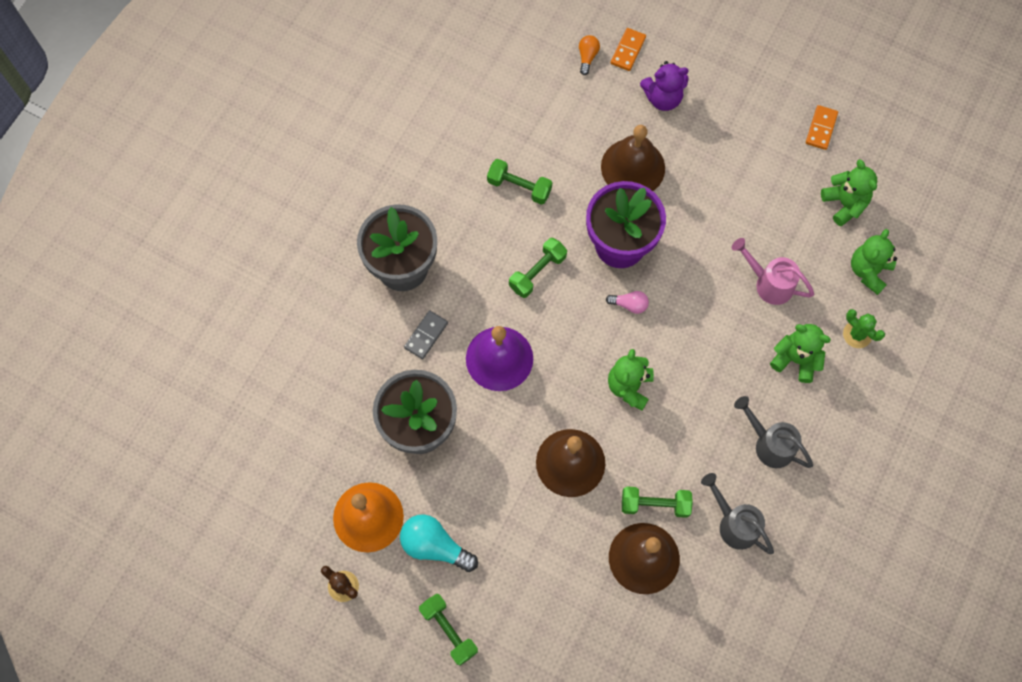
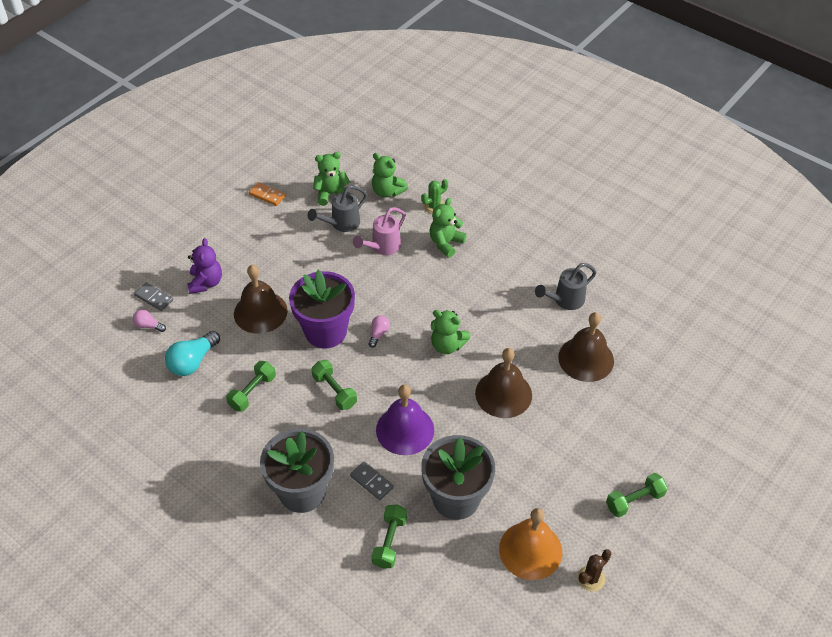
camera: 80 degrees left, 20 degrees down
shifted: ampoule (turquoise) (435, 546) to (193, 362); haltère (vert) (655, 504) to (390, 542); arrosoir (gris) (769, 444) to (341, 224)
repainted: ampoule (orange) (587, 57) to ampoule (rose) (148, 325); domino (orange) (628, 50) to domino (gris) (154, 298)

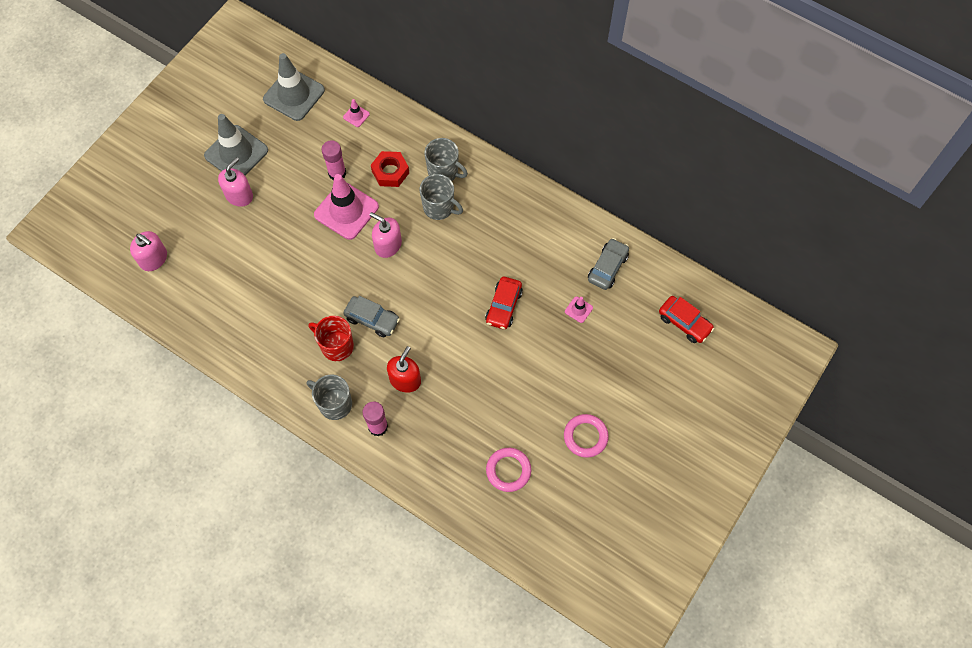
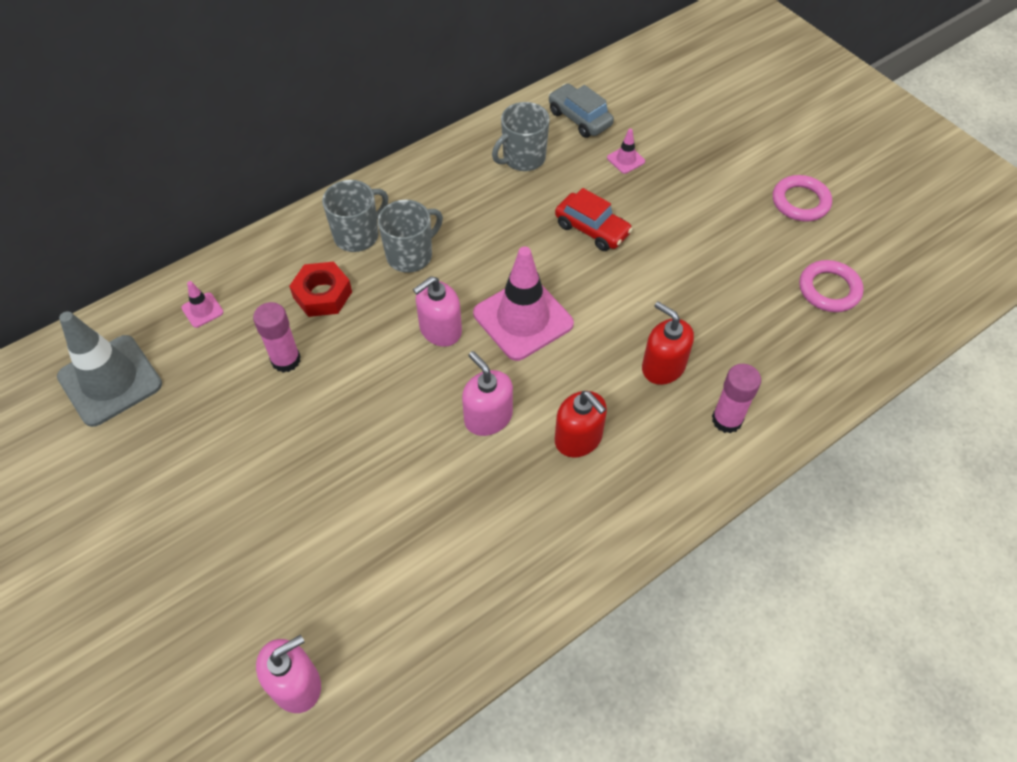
camera: 70 degrees left, 10 degrees down
gone: cône de chantier (gris) (236, 153); voiture (gris) (372, 319); voiture (rouge) (684, 323)
shifted: distributeur de savon (rose) (239, 195) to (488, 417); tasse (gris) (334, 404) to (523, 158); cône de chantier (rose) (346, 211) to (523, 319)
swapped: tasse (rouge) (336, 346) to distributeur de savon (rouge) (578, 438)

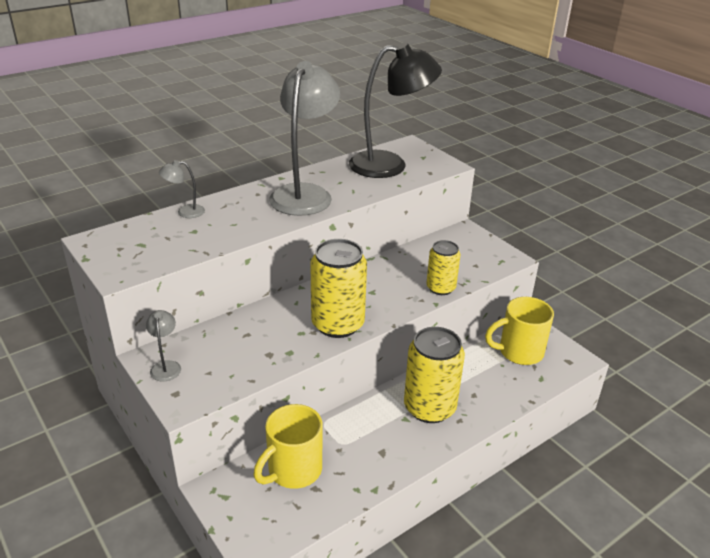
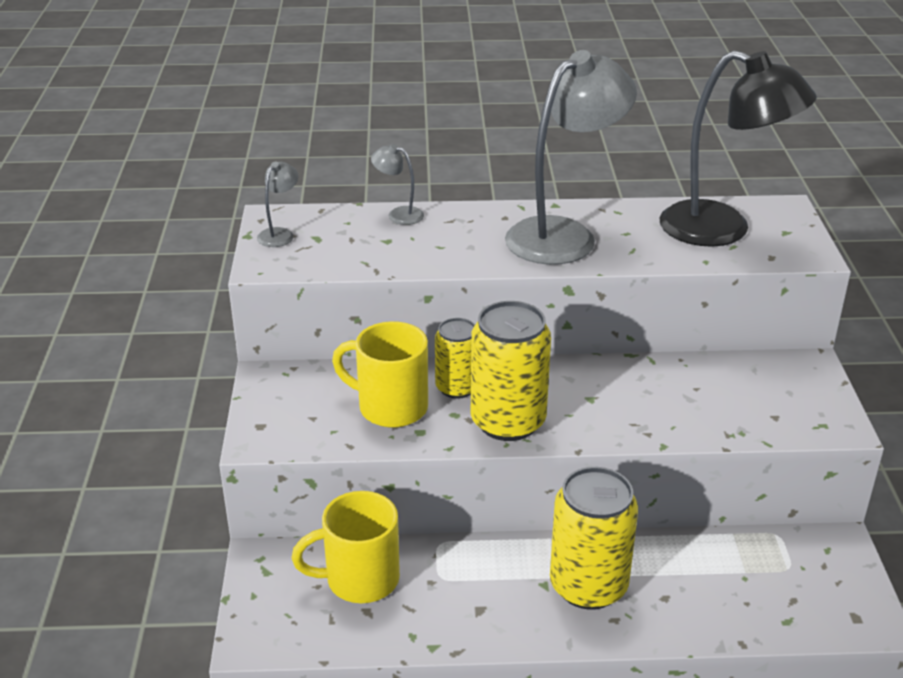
camera: 35 degrees right, 0 degrees up
shifted: lampe (gris) (166, 366) to (280, 234); canette (jaune) (440, 288) to (457, 387); tasse (jaune) (519, 352) to (390, 407)

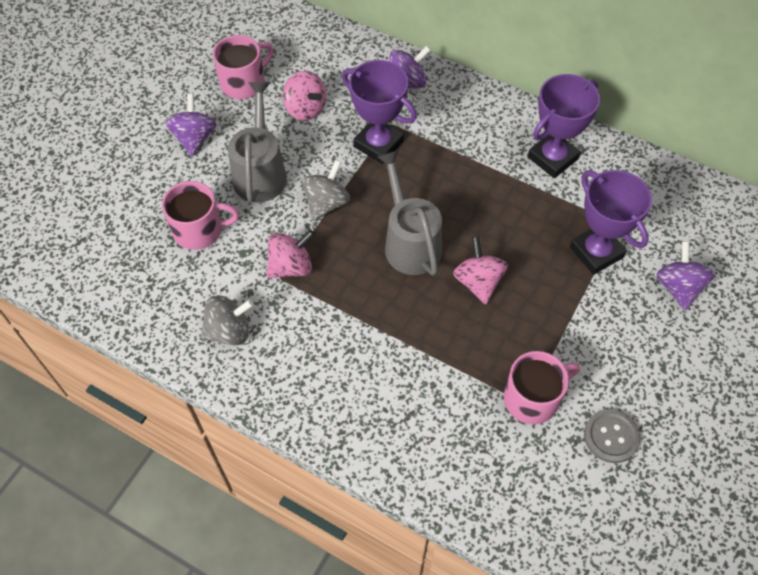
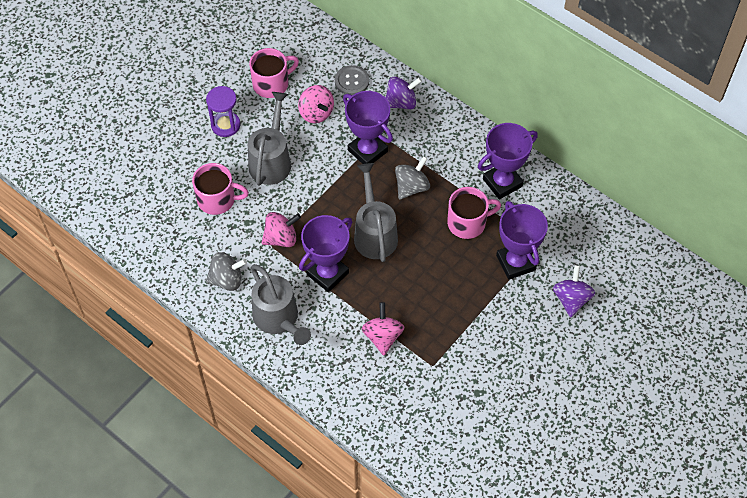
camera: 10 degrees right, 0 degrees up
new: arrosoir (gris) (279, 319); trophée (violet) (327, 273)
shifted: toupie (gris) (326, 203) to (411, 187); toupie (rose) (478, 282) to (382, 336); tasse (rose) (532, 398) to (467, 223); bouton (gris) (611, 436) to (352, 81)
swapped: toupie (violet) (194, 138) to sablier (violet) (225, 125)

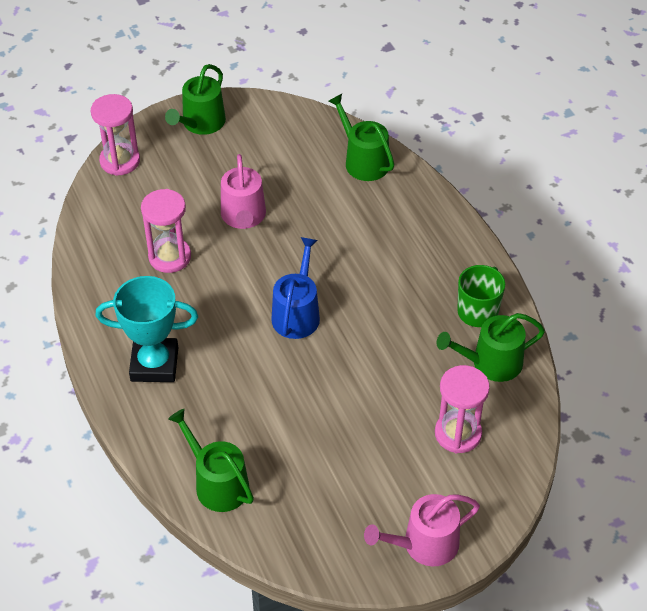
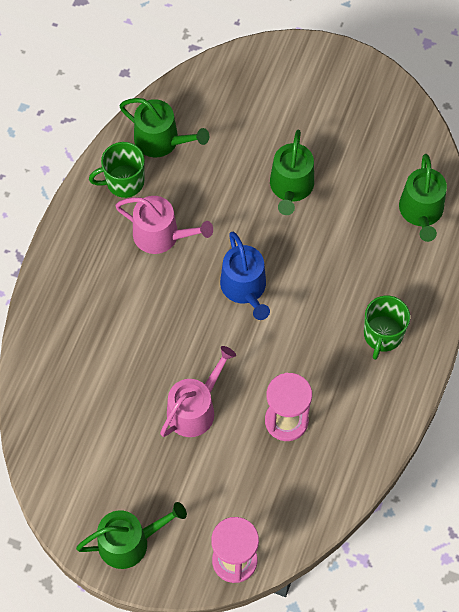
camera: 135 degrees left, 15 degrees up
gone: sablier (rose) (458, 433)
shifted: arrosoir (vert) (363, 161) to (291, 187); arrosoir (rose) (424, 544) to (161, 235)
swapped: trophée (turquoise) (154, 364) to tasse (vert) (382, 335)
rotated: arrosoir (bleu) (297, 313) = (245, 288) 75 degrees counterclockwise

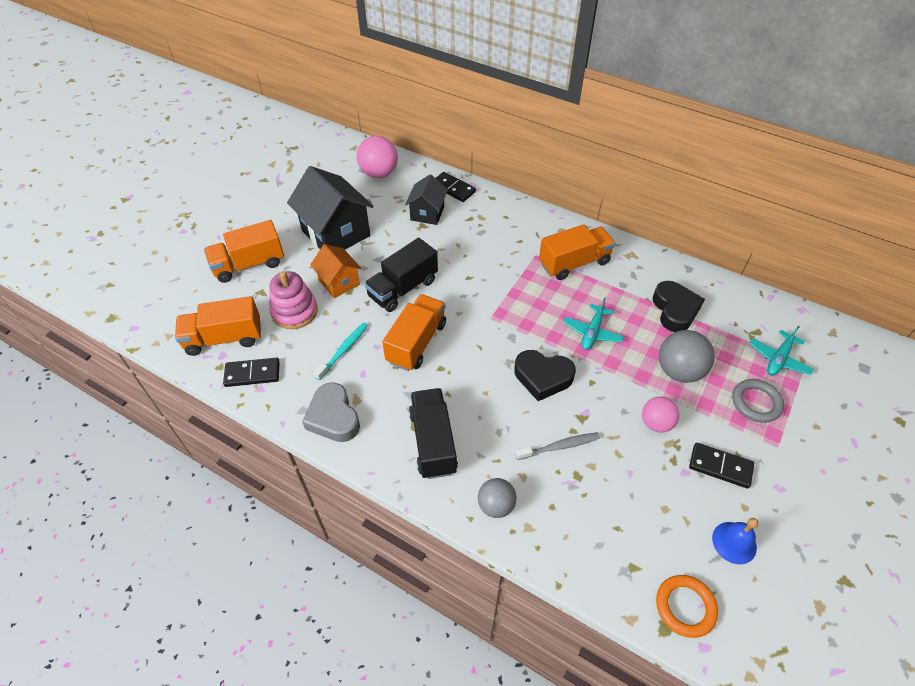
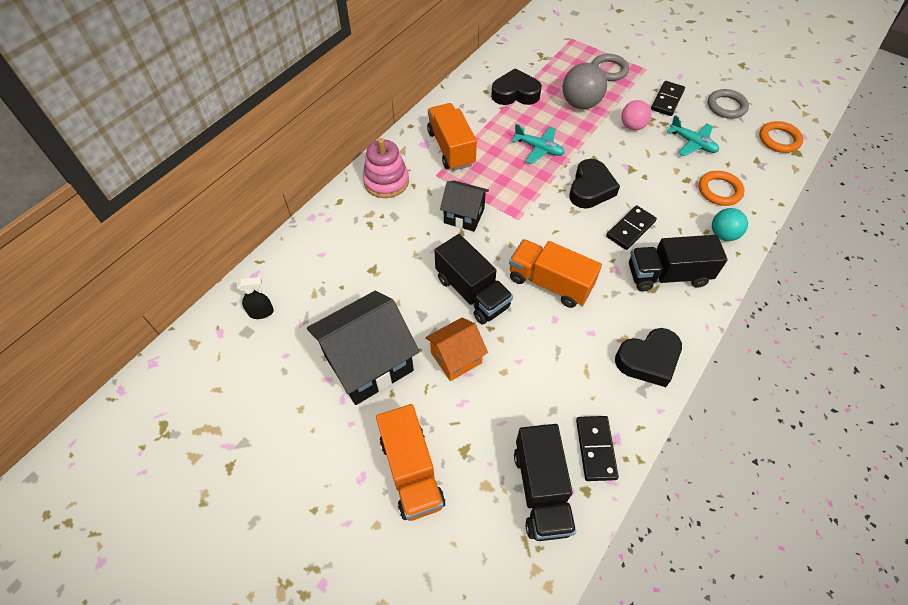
camera: 85 degrees left, 5 degrees up
gone: brosse à dents (turquoise) (343, 350); brosse à dents (gris) (559, 446)
new: anneau (orange) (719, 190)
shifted: jouet à empiler (rose) (294, 311) to (386, 181); maison (noir) (427, 213) to (464, 215); domino (noir) (453, 188) to (630, 229); avion (turquoise) (778, 359) to (692, 143)
swapped: balle (rose) (379, 173) to vaporisateur (noir) (261, 312); cloche (bleu) (734, 542) to anneau (gris) (726, 106)
repainted: camion (orange) (224, 338) to camion (noir) (541, 490); cœur (gris) (333, 417) to cœur (noir) (648, 360); balle (gris) (496, 505) to balle (turquoise) (723, 234)

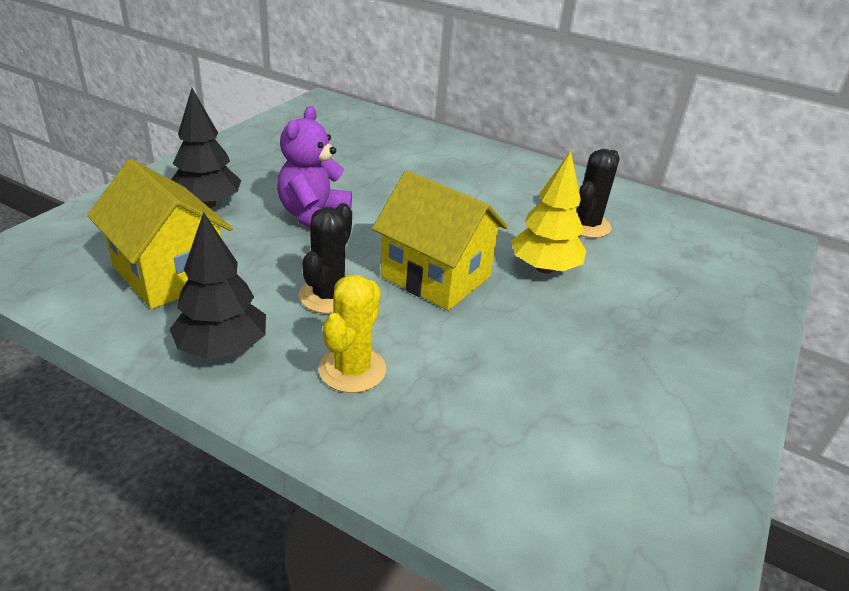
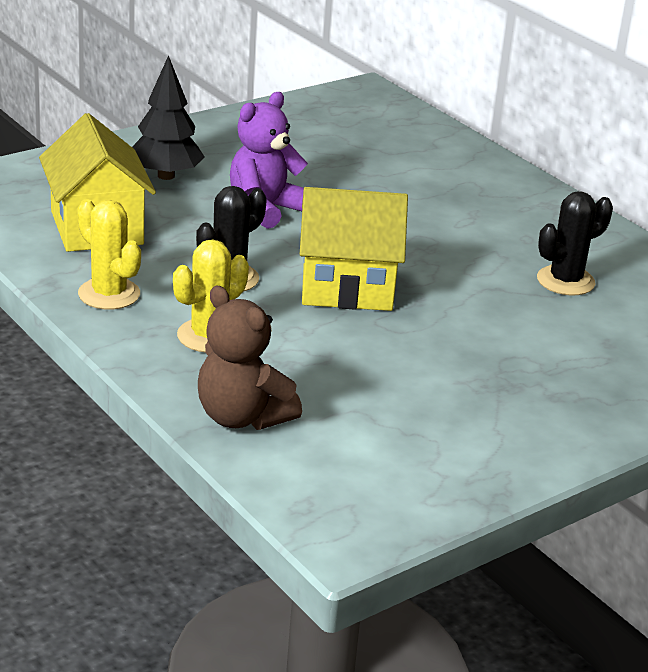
camera: 25 degrees right, 5 degrees down
gone: arbre (jaune) (544, 268)
new: ours en peluche (marron) (242, 417)
swapped: arbre (noir) (222, 348) to cactus (jaune) (109, 294)
rotated: maison (jaune) (435, 276) = (347, 287) 60 degrees counterclockwise

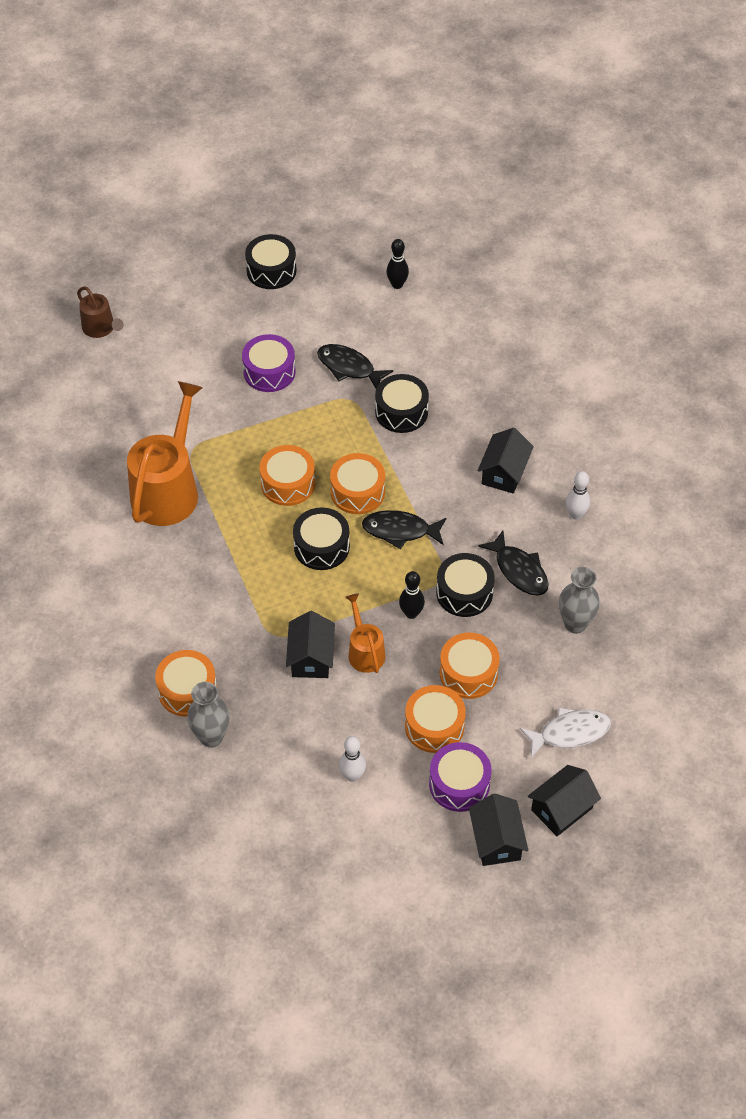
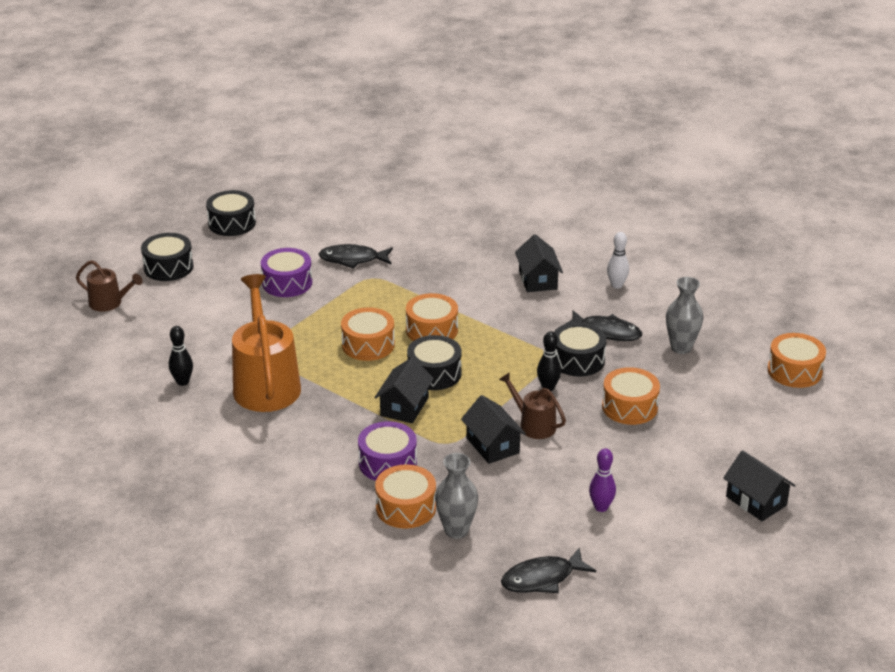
camera: 30 degrees left, 20 degrees down
gone: poisson (blanc) (570, 732)
shifted: poisson (noir) (400, 530) to (542, 579); tambour (noir) (401, 412) to (168, 267); quille (noir) (397, 285) to (182, 382); tambour (orange) (434, 726) to (794, 371); tambour (violet) (459, 784) to (387, 463); maison (noir) (561, 809) to (404, 406)
repainted: quille (blanc) (352, 775) to quille (violet) (601, 507); arrosoir (orange) (365, 651) to arrosoir (marron) (533, 425)

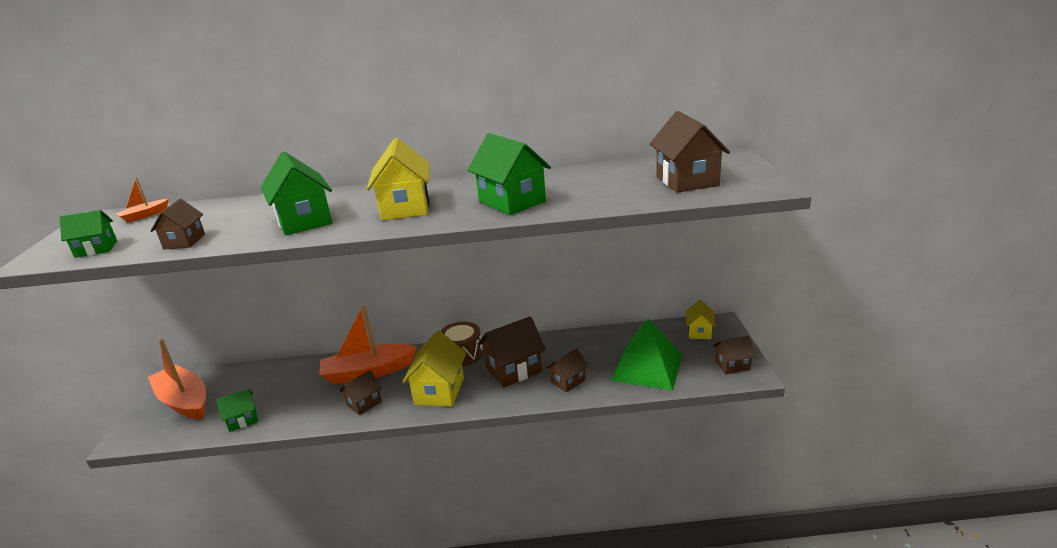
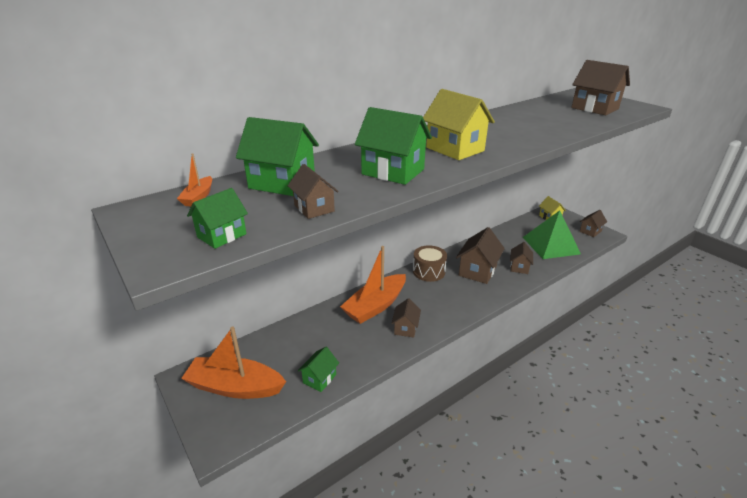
camera: 35 degrees left, 5 degrees up
gone: maison (jaune) (439, 391)
shifted: maison (vert) (512, 202) to (282, 183)

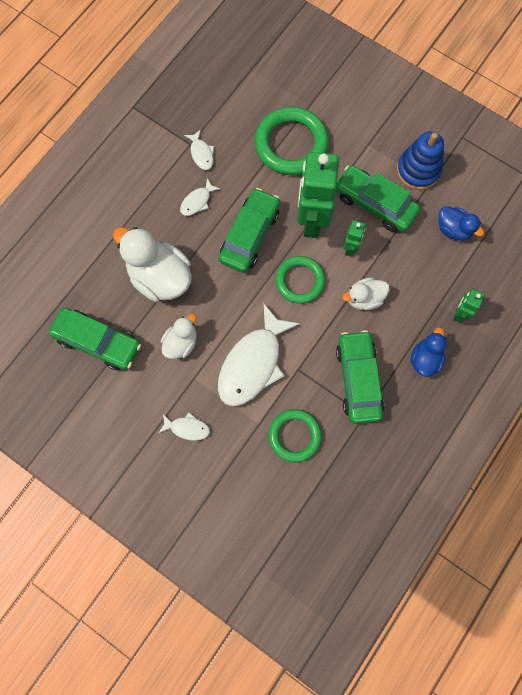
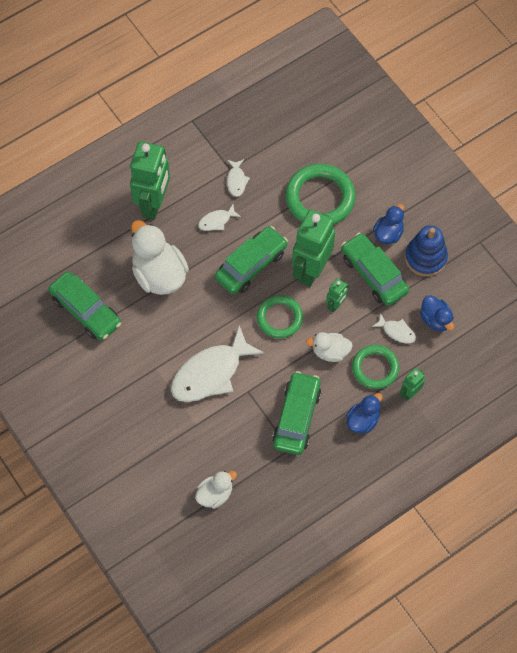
camera: 20 degrees right, 10 degrees down
new: robot (vert) (154, 204); canard (bleu) (388, 233)
shifted: poisson (blanc) (187, 428) to (397, 331); canard (blanc) (181, 343) to (215, 494); anneau (vert) (294, 436) to (375, 368)

